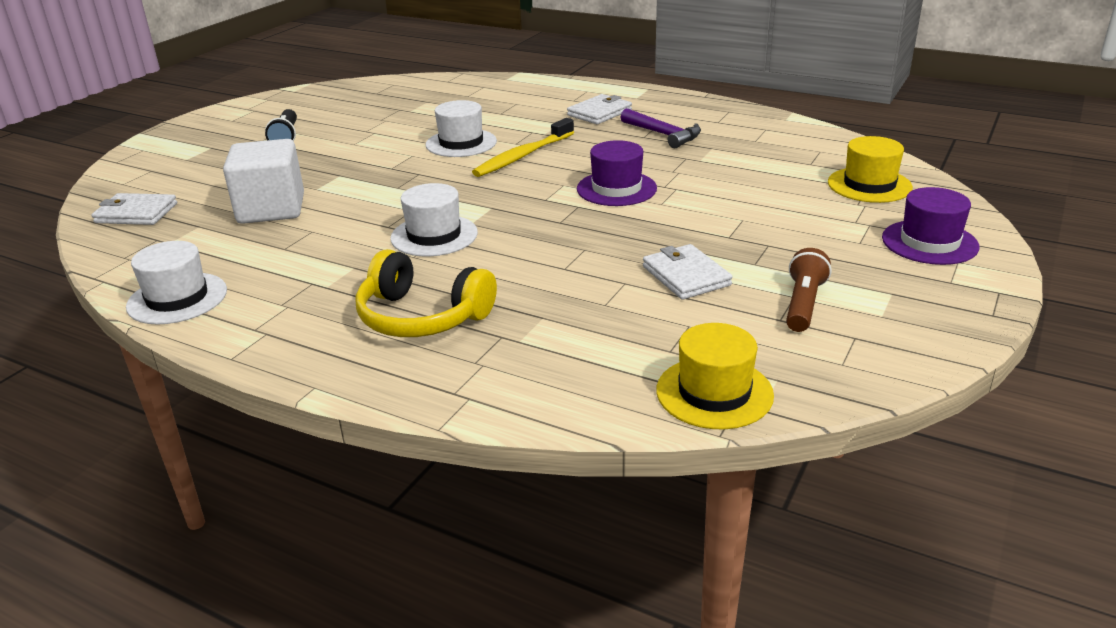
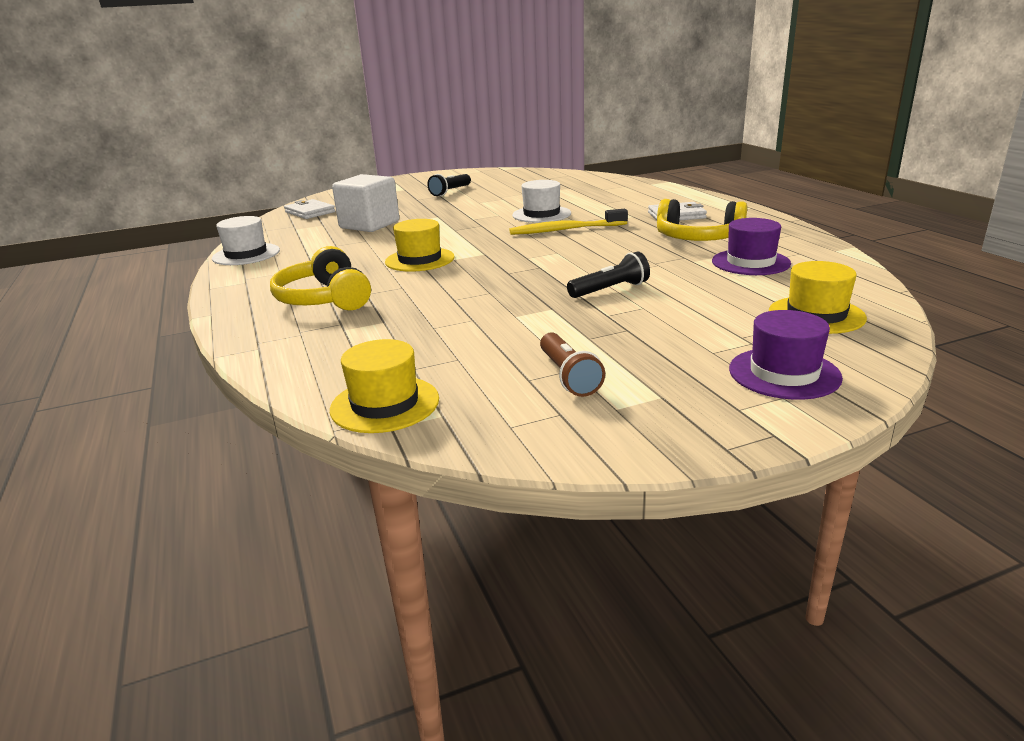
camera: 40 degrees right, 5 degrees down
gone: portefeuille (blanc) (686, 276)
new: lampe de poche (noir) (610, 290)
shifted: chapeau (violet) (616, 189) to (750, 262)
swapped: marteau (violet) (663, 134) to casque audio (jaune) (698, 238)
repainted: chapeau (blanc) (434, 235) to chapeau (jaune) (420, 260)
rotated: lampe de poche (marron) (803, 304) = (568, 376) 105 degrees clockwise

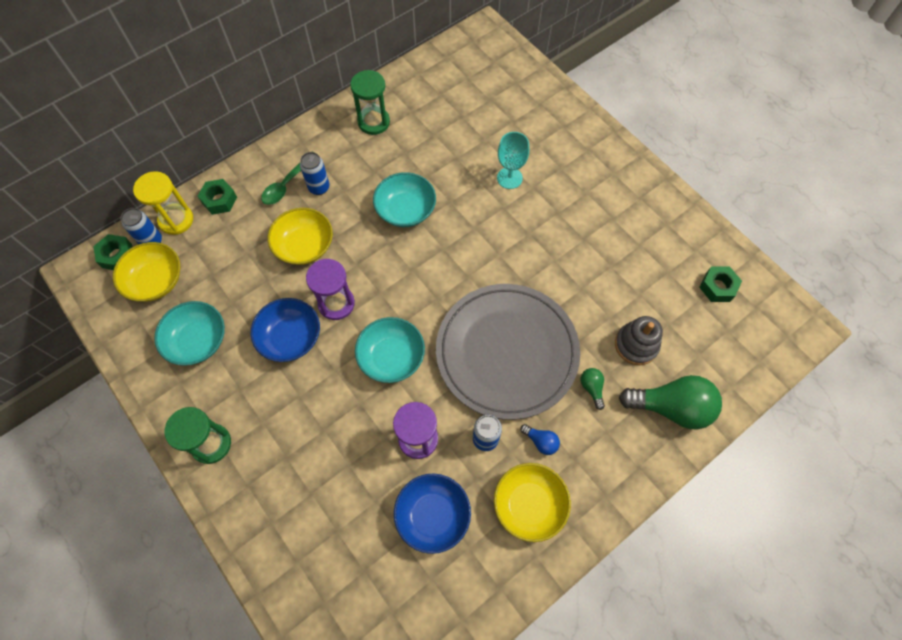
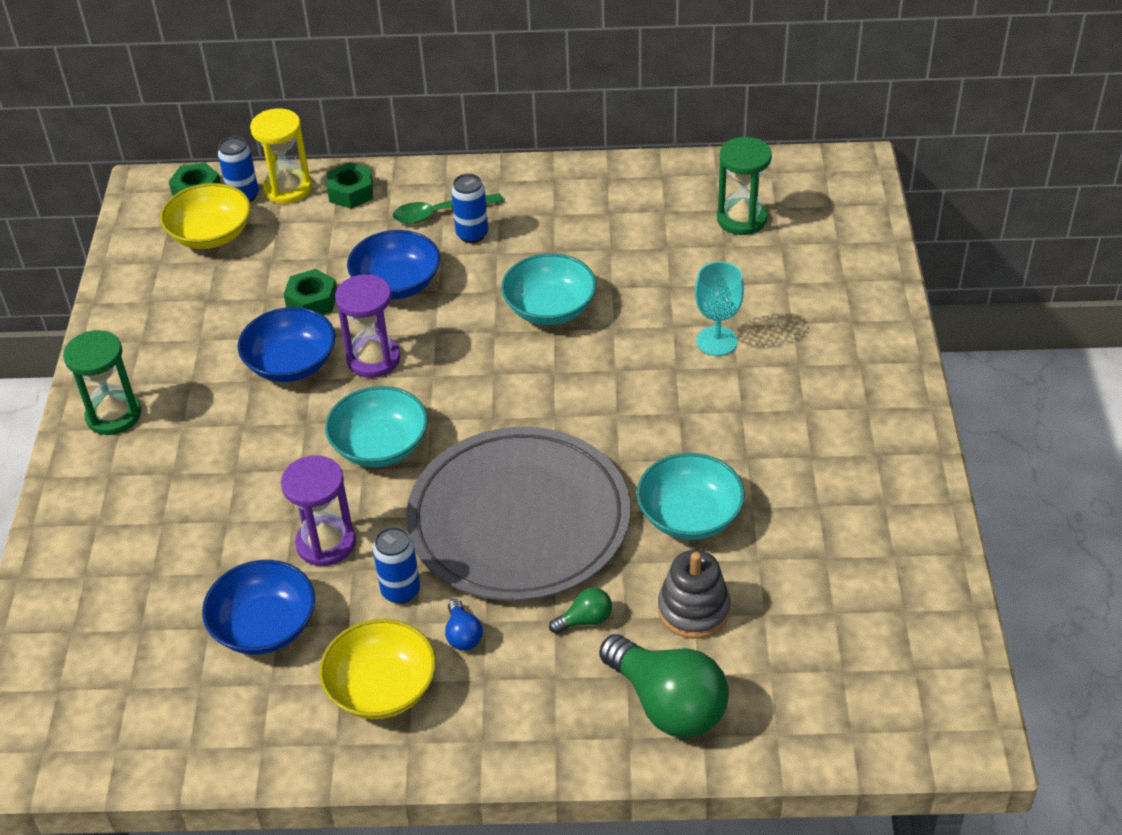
camera: 40 degrees right, 20 degrees down
shifted: bol (turquoise) (197, 341) to (689, 516); sablier (vert) (373, 122) to (741, 219); écrou (vert) (717, 287) to (312, 301)
repainted: bol (jaune) (304, 246) to bol (bleu) (396, 284)
rotated: ampoule (vert) (591, 388) = (585, 620) 45 degrees clockwise

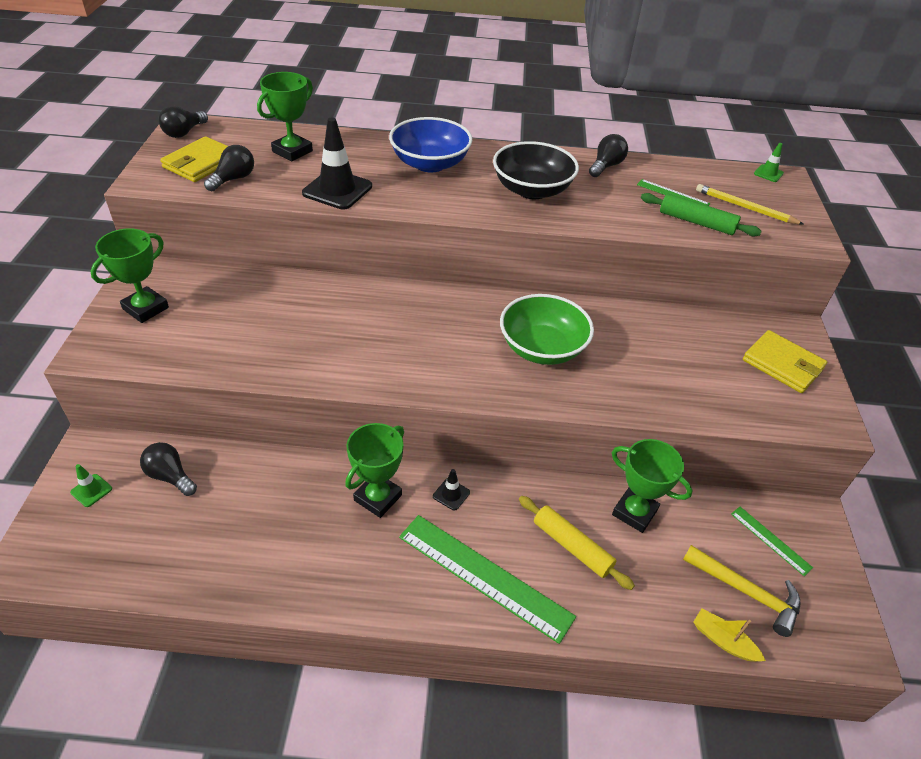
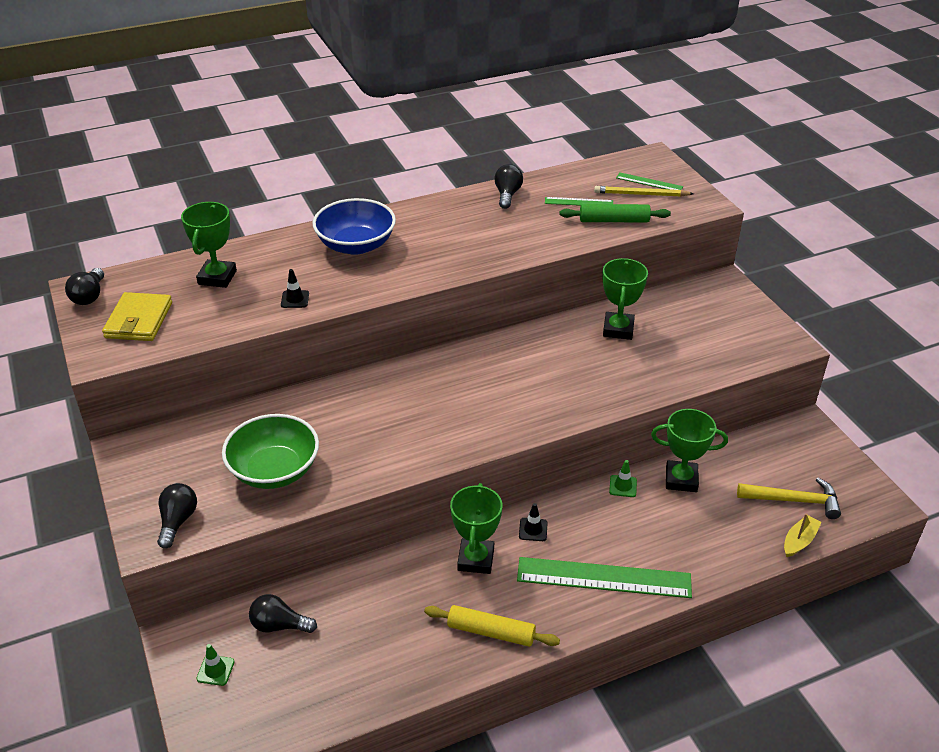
camera: 25 degrees left, 5 degrees down
gone: bol (noir) (532, 190); portefeuille (jaune) (782, 364)
shifted: trophée (vert) (146, 308) to (618, 329); ampoule (noir) (233, 179) to (178, 521); bol (vert) (542, 348) to (274, 470); rouleau à pâtisserie (jaune) (572, 546) to (491, 632); règle (vert) (770, 540) to (649, 182); cône de chantier (vert) (768, 173) to (623, 486)
rotated: bateau (jaune) (723, 641) = (799, 541) 120 degrees clockwise
scaled: cône de chantier (noir) (337, 190) = (295, 299) x0.48

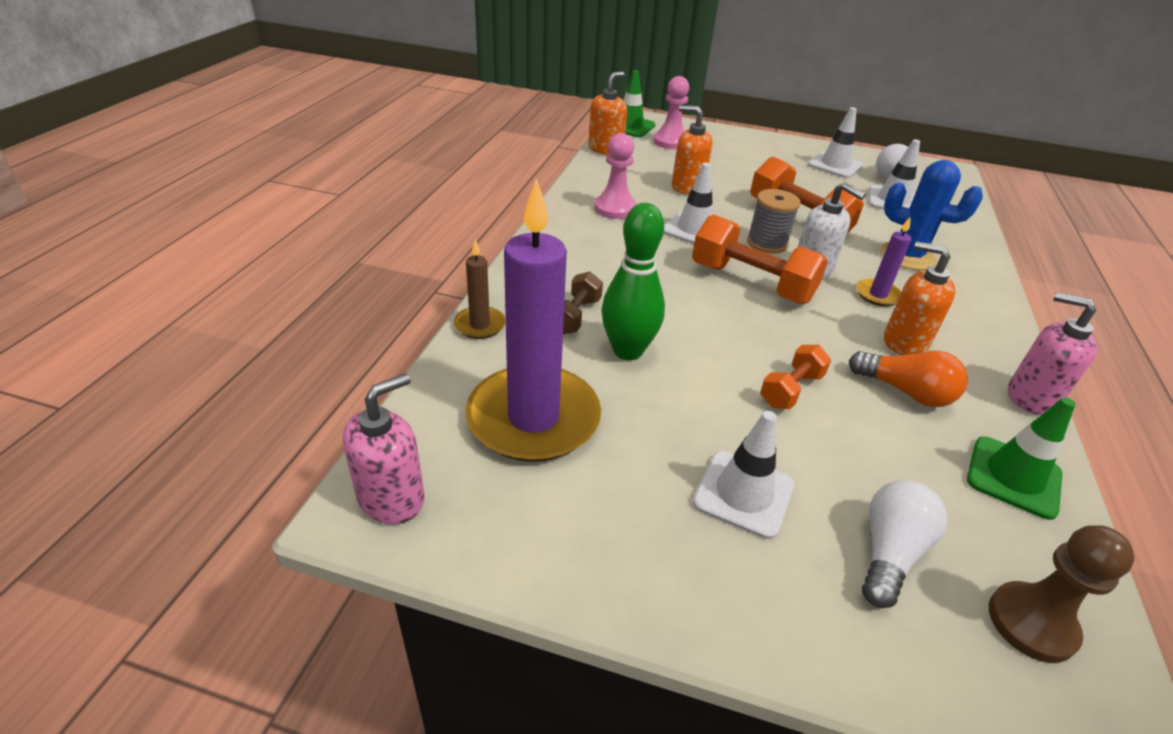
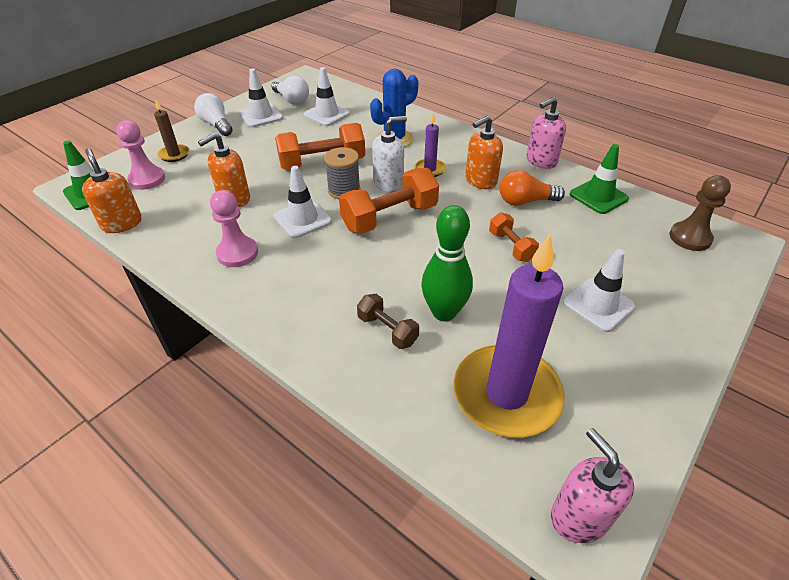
camera: 65 degrees left, 5 degrees up
shifted: bougie (marron) (480, 325) to (174, 154); ampoule (blanc) (889, 552) to (216, 125)
rotated: ampoule (orange) (905, 392) = (525, 201) 150 degrees counterclockwise

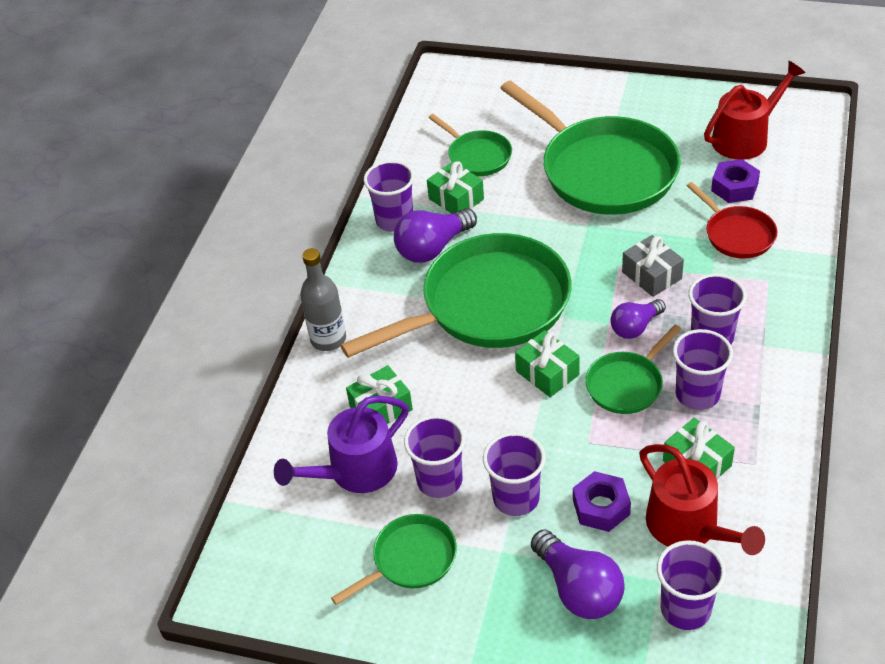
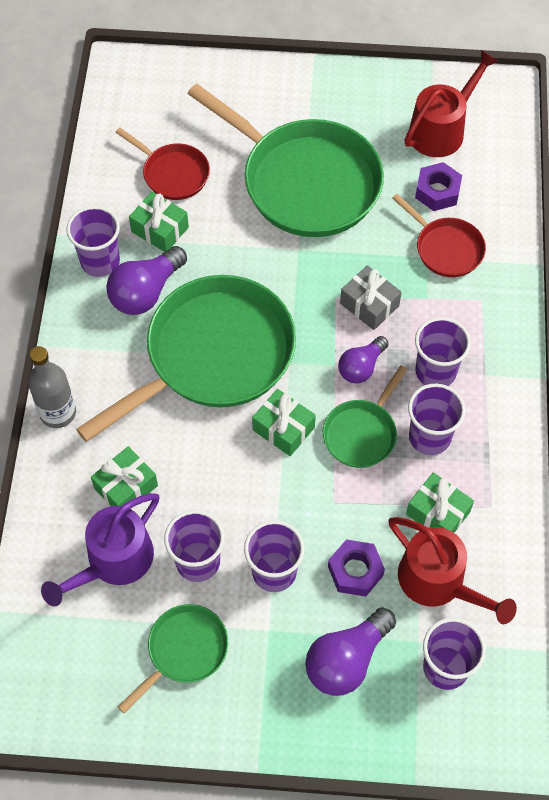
camera: 15 degrees left, 15 degrees up
repainted: poêle (vert) (477, 156) to poêle (rouge) (173, 173)
rotated: ampoule (violet) (578, 589) = (346, 660) 90 degrees clockwise

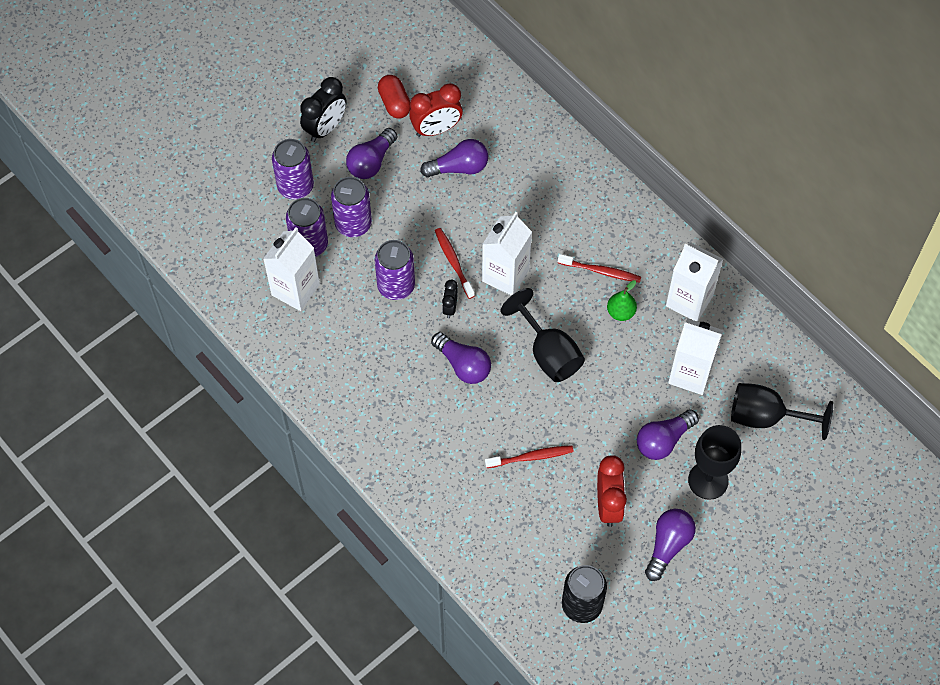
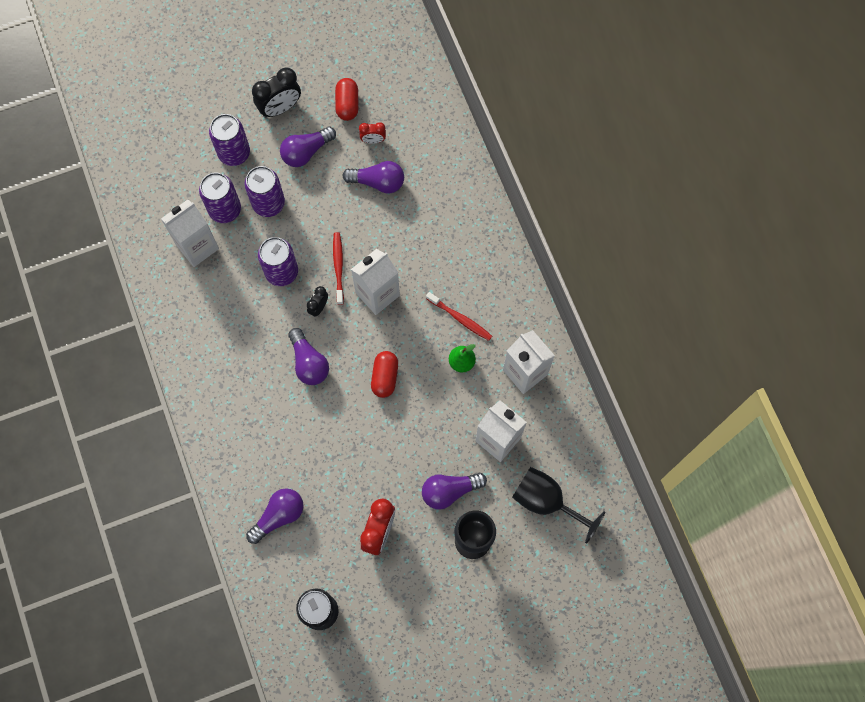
camera: 20 degrees right, 10 degrees up
gone: brosse à dents (rouge) (531, 457)
shifted: ampoule (violet) (668, 545) to (279, 516)
swapped: verre à pied (noir) (548, 353) to gélule (rouge) (385, 377)
scaled: réveil (rouge) (436, 129) = (373, 140) x0.55

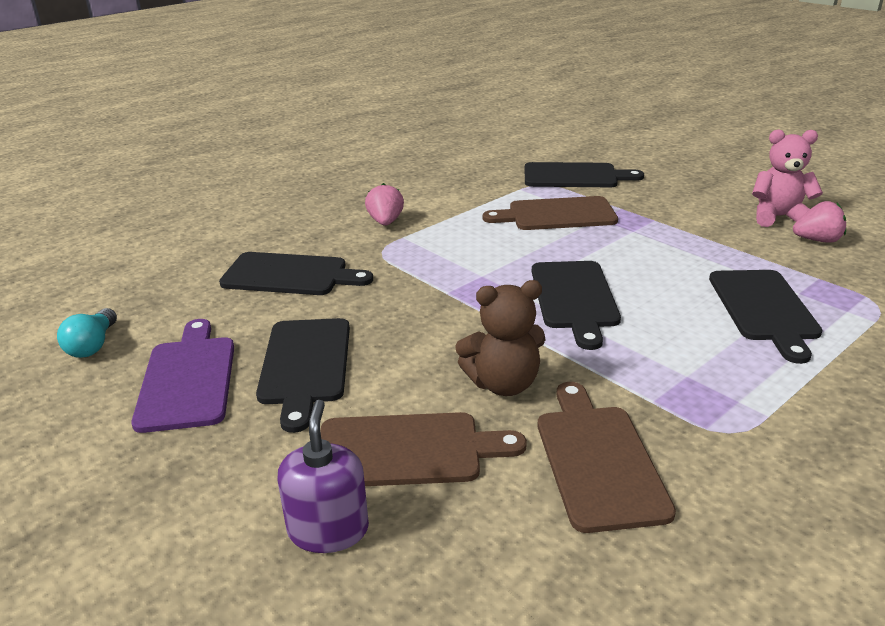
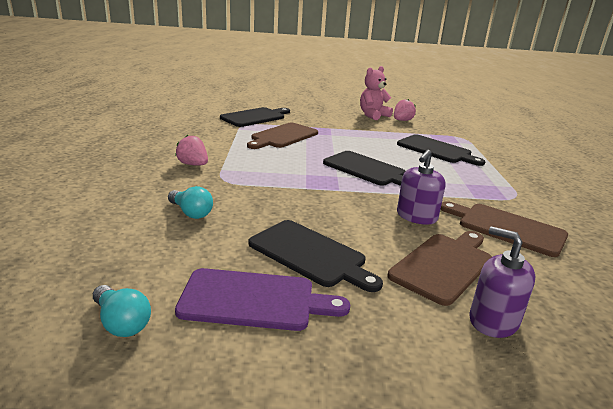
camera: 50 degrees left, 5 degrees down
swapped: planche à découper (noir) (290, 275) to ampoule (turquoise) (191, 213); ours en peluche (marron) (503, 384) to distributeur de savon (violet) (416, 216)
rotated: planche à découper (violet) (188, 379) = (254, 300) 150 degrees clockwise

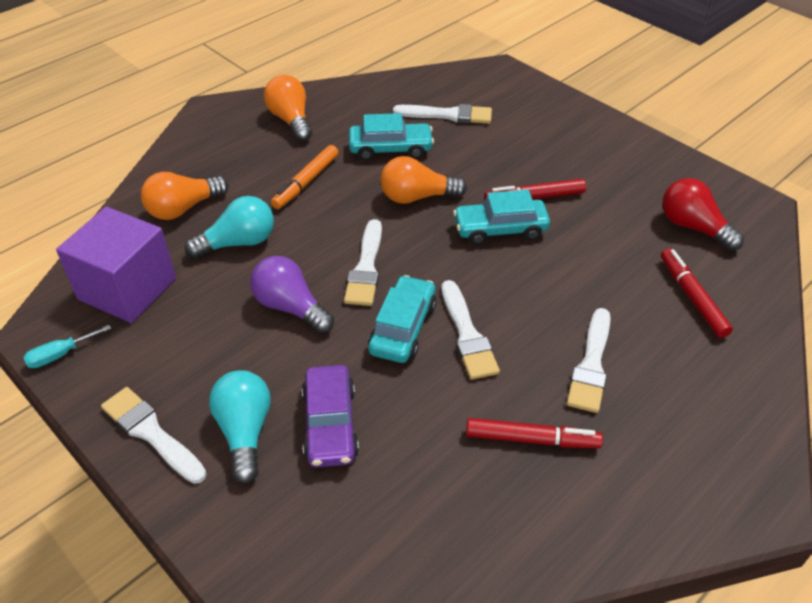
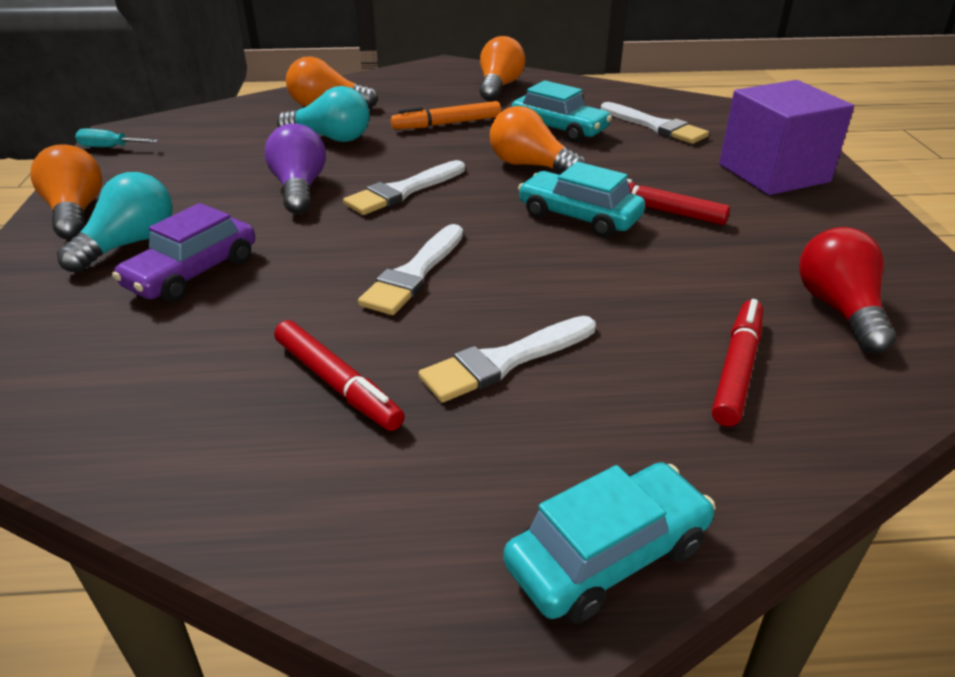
camera: 40 degrees right, 10 degrees down
shifted: cube (violet) (127, 289) to (773, 173); voiture (turquoise) (403, 328) to (607, 555)
swapped: pinceau (blanc) (151, 433) to ampoule (orange) (76, 213)

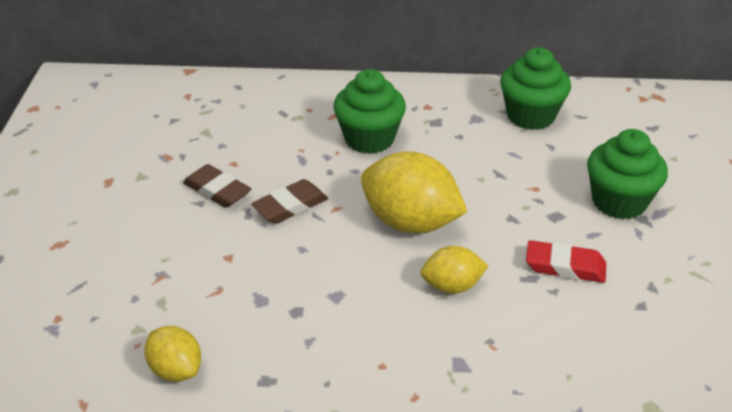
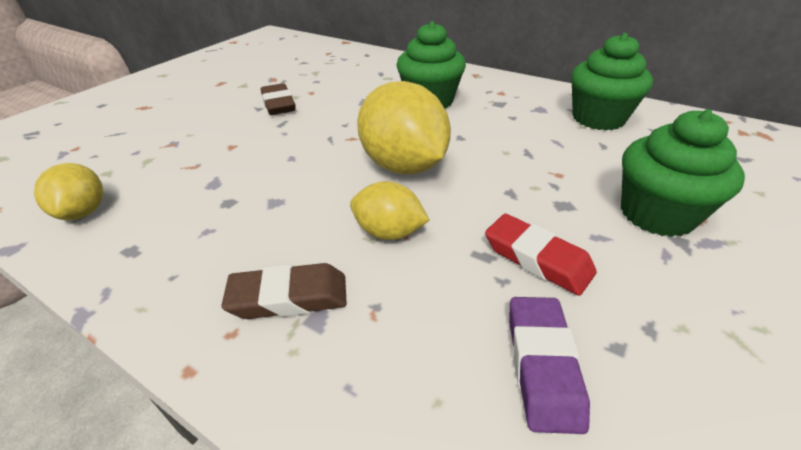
camera: 30 degrees right, 0 degrees up
new: gomme (violet) (542, 365)
shifted: gomme (marron) (290, 206) to (289, 297)

